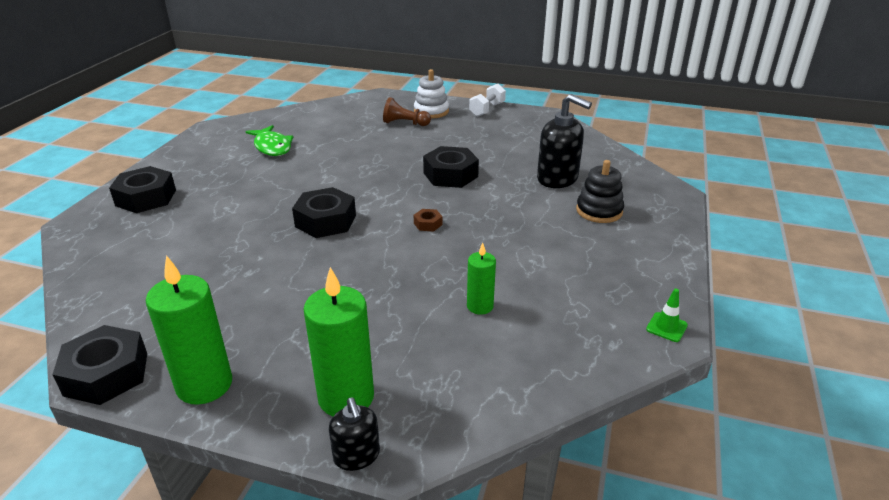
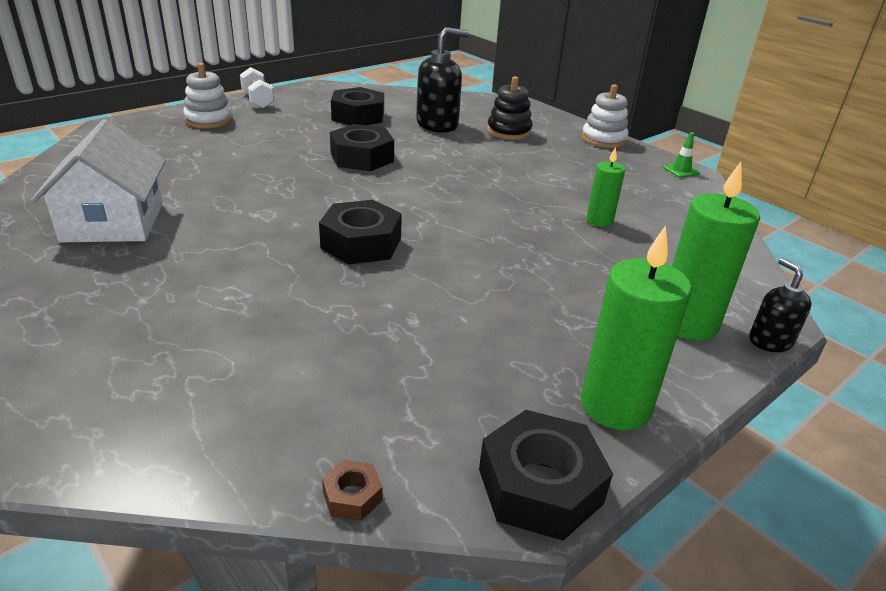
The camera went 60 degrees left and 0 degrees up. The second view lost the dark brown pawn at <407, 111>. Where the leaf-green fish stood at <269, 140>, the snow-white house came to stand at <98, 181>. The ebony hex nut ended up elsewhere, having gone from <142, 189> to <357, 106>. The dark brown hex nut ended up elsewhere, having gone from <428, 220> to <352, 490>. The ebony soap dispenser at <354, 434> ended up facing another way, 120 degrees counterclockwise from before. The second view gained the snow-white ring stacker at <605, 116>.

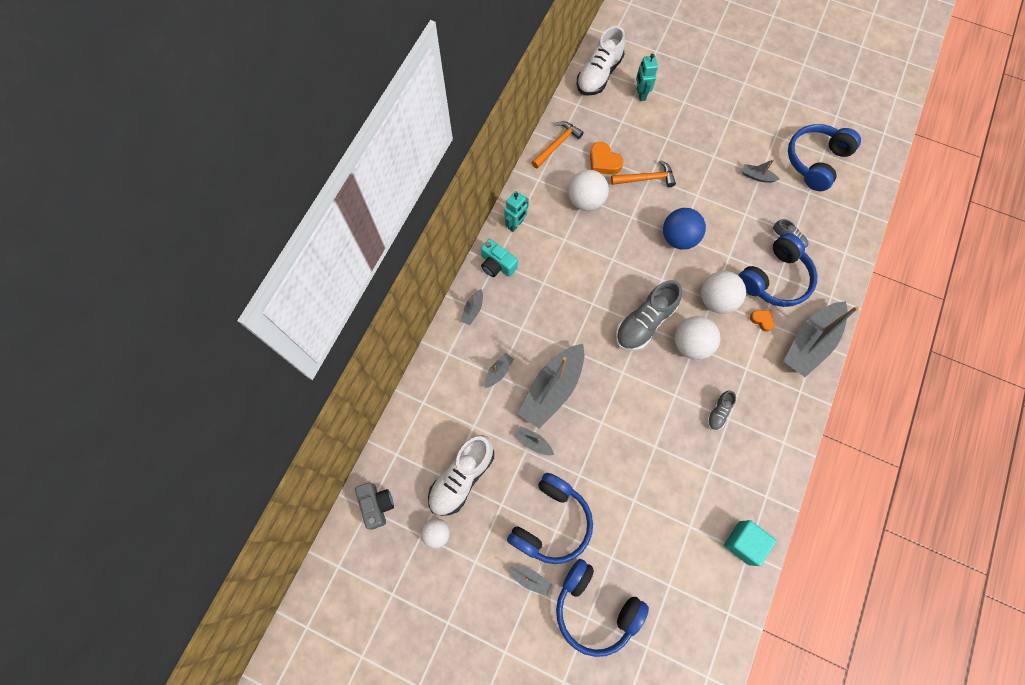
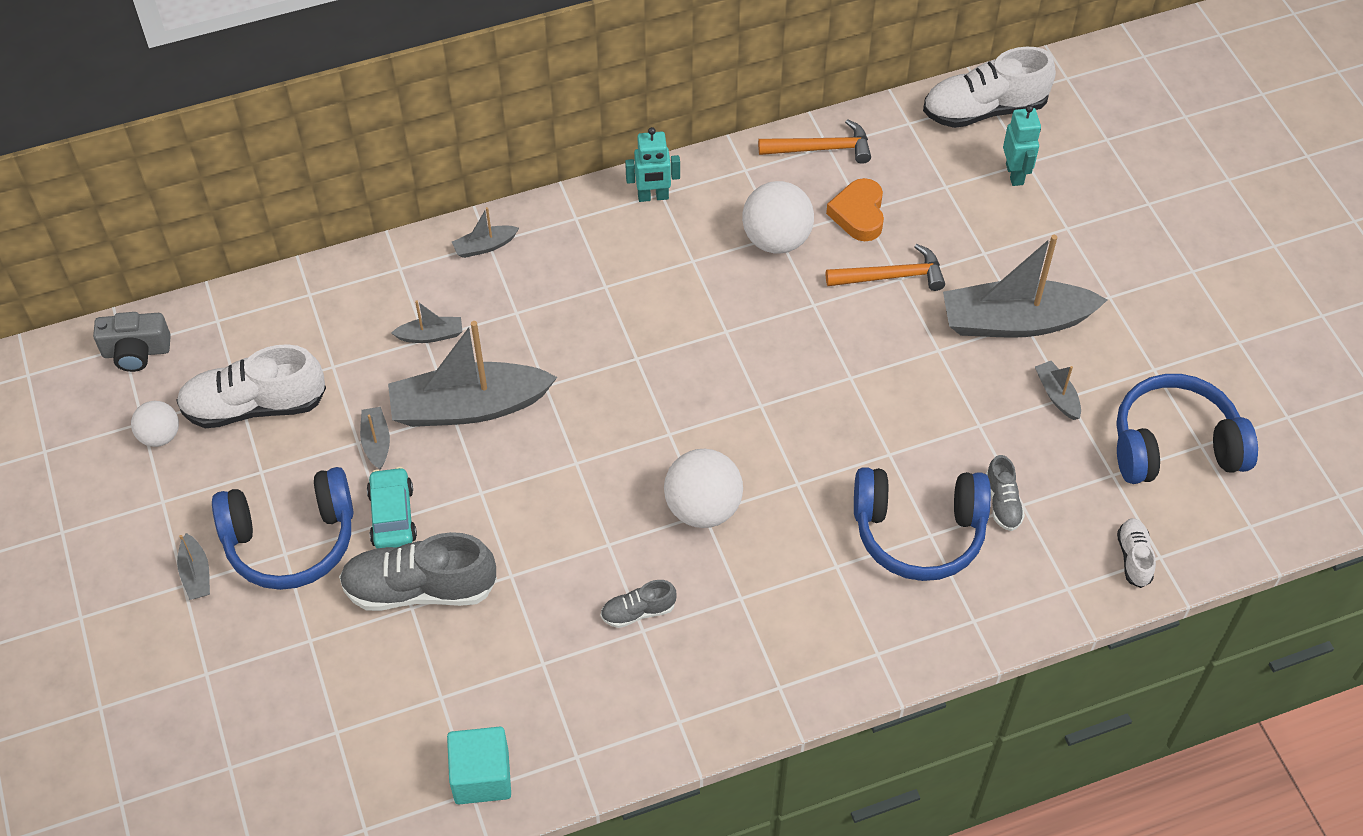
The camera went 45 degrees right and 15 degrees down. The turquoise robot at <647, 77> ended up facing another way, 135 degrees clockwise from before. The bright orange hammer at <643, 173> ended up facing another way, 45 degrees counterclockwise from before. The second view lost the blue sphere at <684, 229>. The second view lost the turquoise photo camera at <499, 258>. The second view lost the snow-white sphere at <723, 292>. The ash-grey lace-up shoe ended up elsewhere, having gone from <649, 315> to <418, 571>. The ash-grey toy boat ended up elsewhere, having gone from <821, 339> to <1025, 286>. The second view lost the bright orange heart shape at <762, 321>. The ash-grey photo camera at <374, 505> ended up facing another way, 60 degrees clockwise from before. The second view lost the blue headset at <602, 608>. The second view gained the turquoise car at <392, 507>. The second view gained the snow-white lace-up shoe at <1136, 553>.

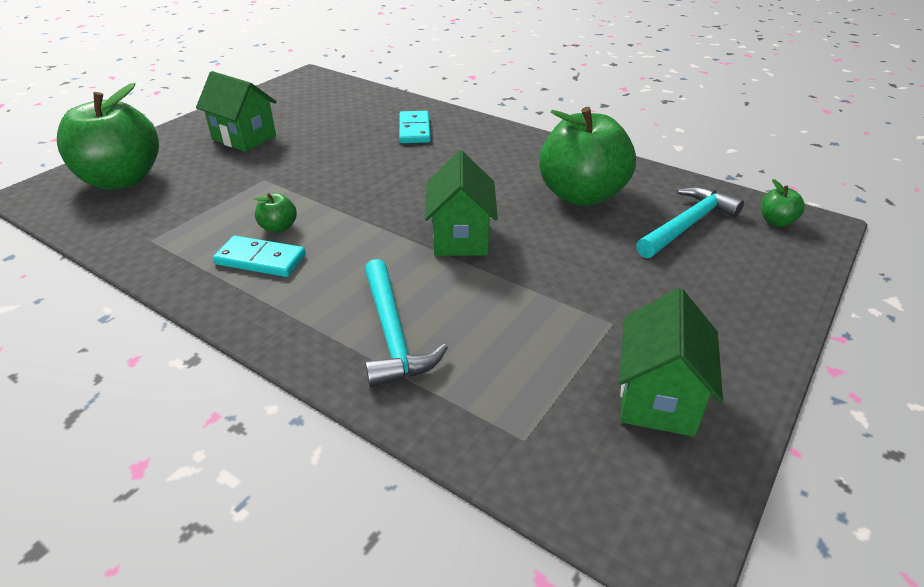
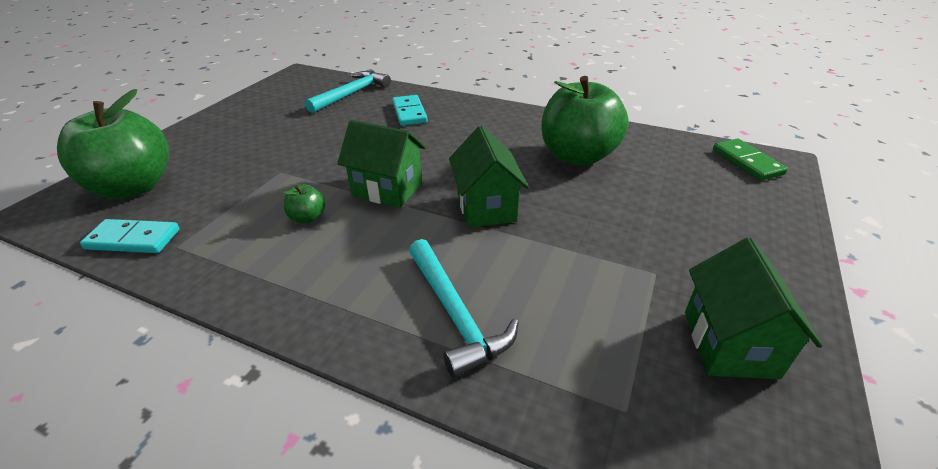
The camera went 10 degrees left and 0 degrees up. The leaf-green house ended up elsewhere, having gone from <236, 111> to <381, 164>. Where the leaf-green toy apple stood at <783, 203>, the leaf-green domino tile came to stand at <750, 159>. The turquoise hammer ended up elsewhere, having gone from <690, 222> to <348, 92>. The turquoise domino tile ended up elsewhere, having gone from <259, 256> to <129, 236>.

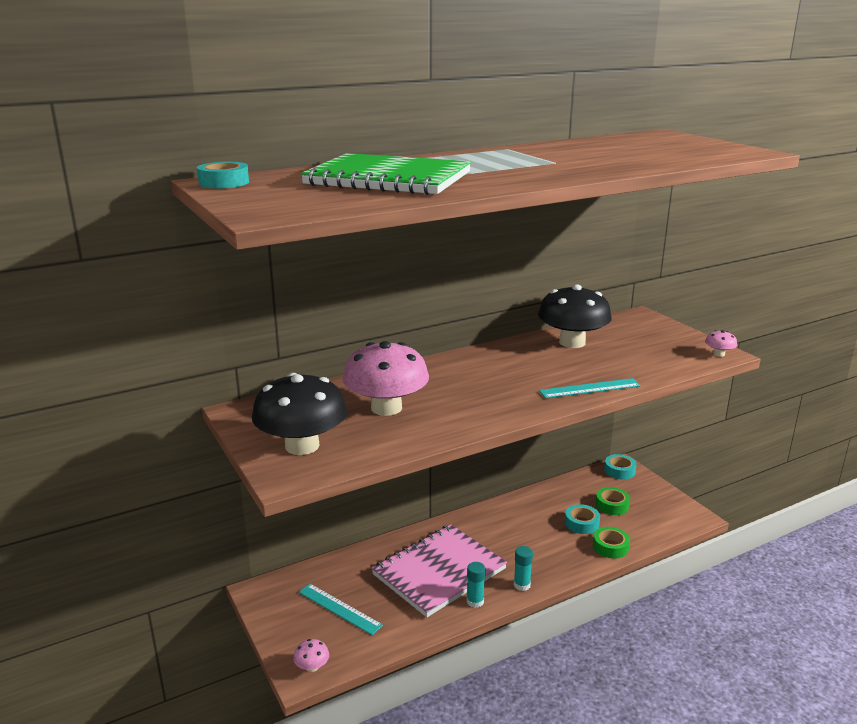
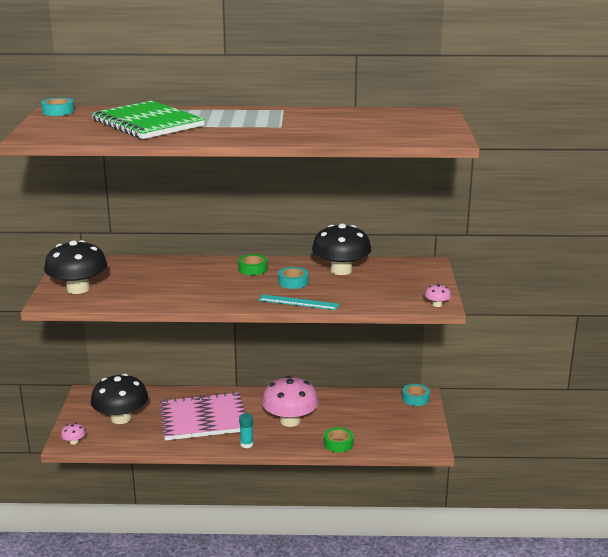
The camera went 30 degrees right and 0 degrees up. The pink mushroom ended up elsewhere, having gone from <385, 378> to <290, 401>. The leaf-green roll of tape ended up elsewhere, having gone from <613, 501> to <253, 264>. The turquoise roll of tape ended up elsewhere, having gone from <582, 519> to <293, 278>. The second view lost the turquoise stick of glue at <476, 585>. Where the turquoise measuring stick stood at <341, 609>, the ebony mushroom came to stand at <119, 398>.

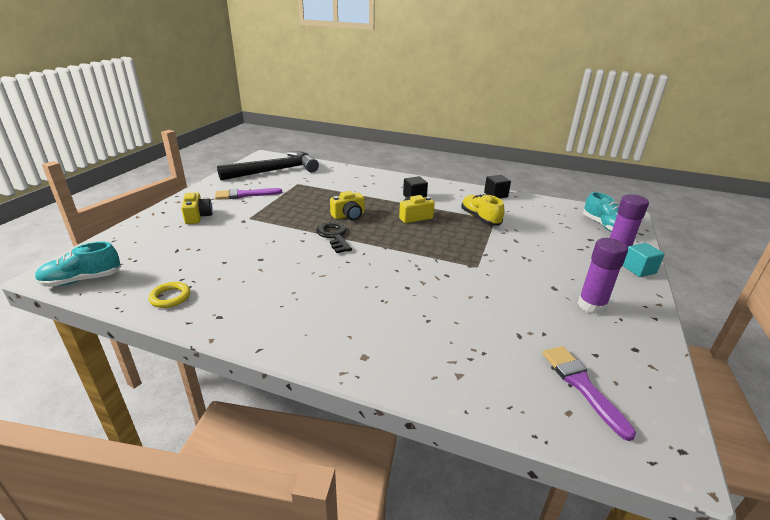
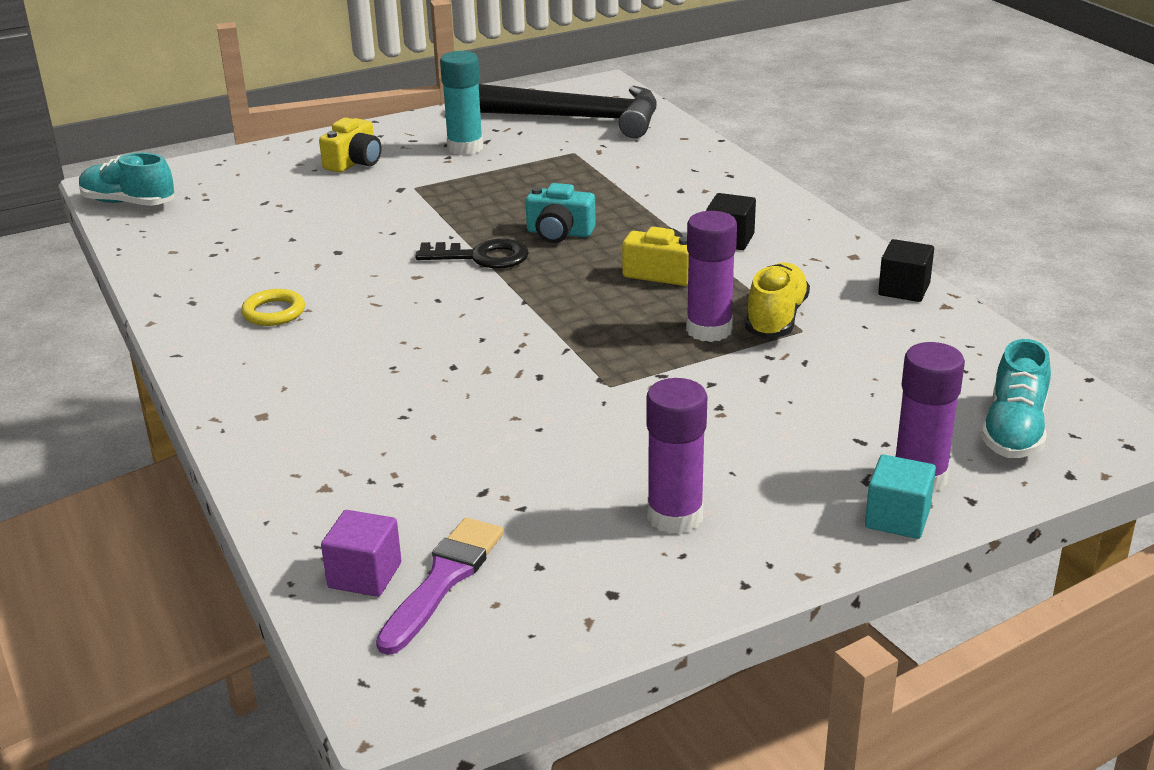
The camera went 45 degrees right and 0 degrees up. Where the royal purple brush stood at <248, 194>, the turquoise stick of glue came to stand at <461, 103>. What was the yellow photo camera at <347, 206> turned into the turquoise photo camera at <561, 213>. The ebony door key at <334, 237> ended up facing another way, 75 degrees clockwise from before. The yellow ring ended up elsewhere, having gone from <169, 295> to <273, 307>. The second view gained the royal purple stick of glue at <711, 276>. The second view gained the royal purple solid cube at <361, 553>.

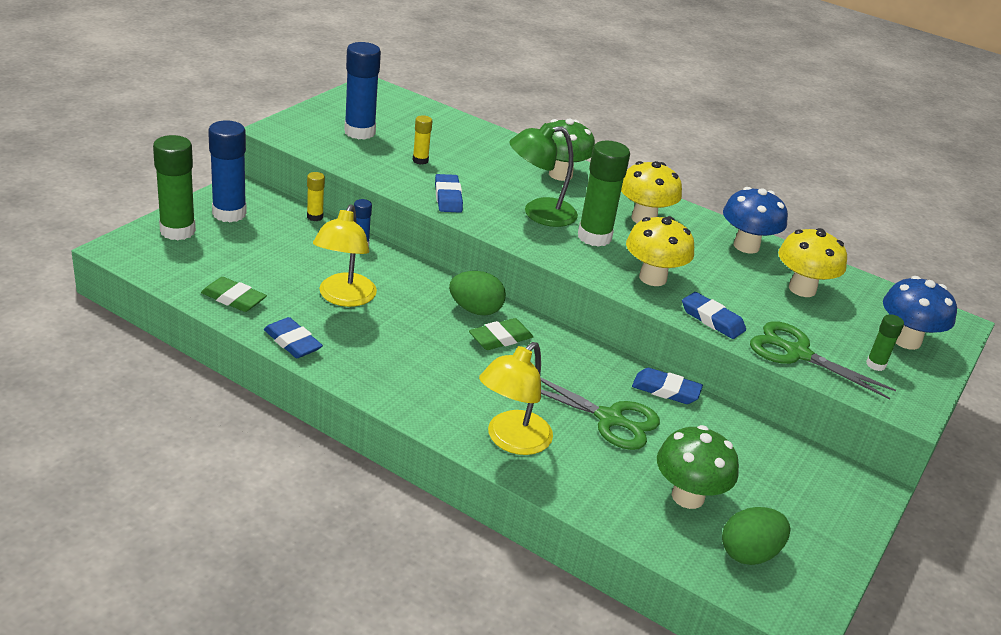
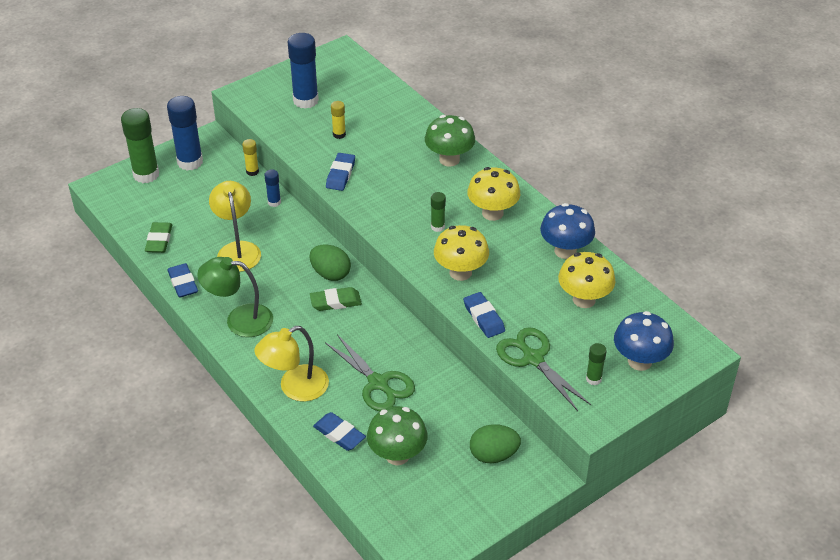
The camera went 25 degrees right and 10 degrees up. The leaf-green lamp ended up elsewhere, having gone from <543, 175> to <235, 297>. The size of the leaf-green stick of glue at <604, 194> changed by a factor of 0.50. The yellow lamp at <345, 255> ended up facing another way, 135 degrees clockwise from before. The leaf-green gum eraser at <234, 294> ended up facing another way, 45 degrees clockwise from before. The blue gum eraser ended up elsewhere, having gone from <667, 386> to <339, 431>. The leaf-green egg ended up elsewhere, having gone from <756, 536> to <495, 443>.

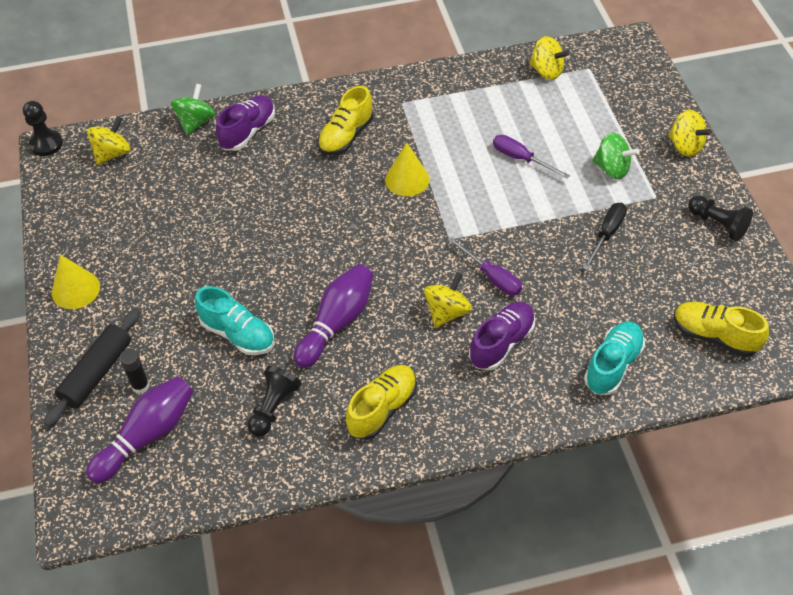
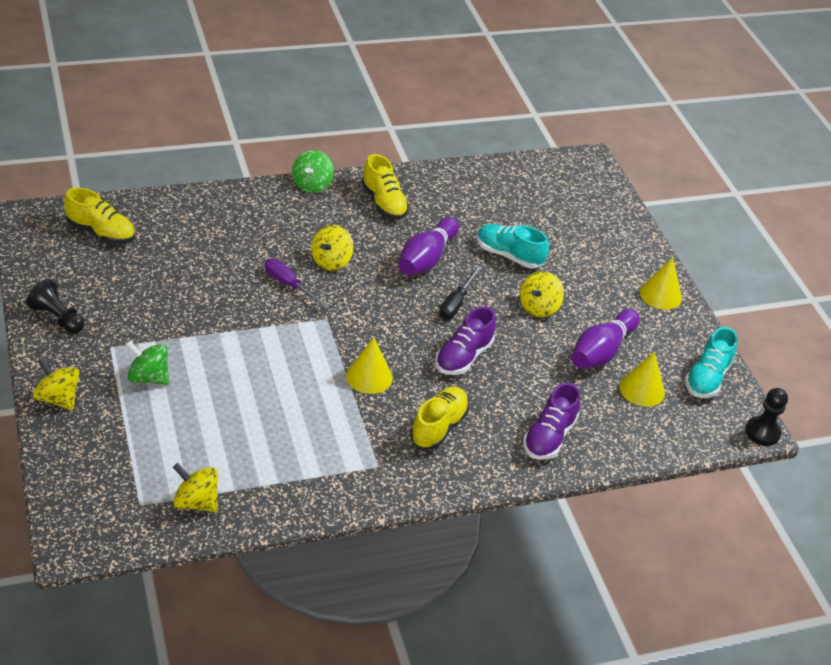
The camera went 170 degrees right and 10 degrees down. The leaf-green spinning top ended up elsewhere, having gone from <193, 109> to <313, 171>. The yellow spinning top ended up elsewhere, having gone from <109, 140> to <542, 294>. The second view lost the royal purple hand screwdriver at <531, 157>. The ebony hand screwdriver ended up elsewhere, having gone from <605, 236> to <460, 292>. The royal purple lace-up shoe ended up elsewhere, having gone from <502, 336> to <465, 340>. The second view lost the ebony rolling pin at <92, 368>. The turquoise lace-up shoe ended up elsewhere, having gone from <614, 358> to <711, 362>. The second view lost the ebony stick of glue at <134, 371>. The yellow lace-up shoe at <381, 402> ended up facing another way, 60 degrees counterclockwise from before. The second view lost the ebony pawn at <274, 401>. The royal purple skittle ended up elsewhere, having gone from <139, 429> to <606, 339>. The second view gained the yellow cone at <642, 379>.

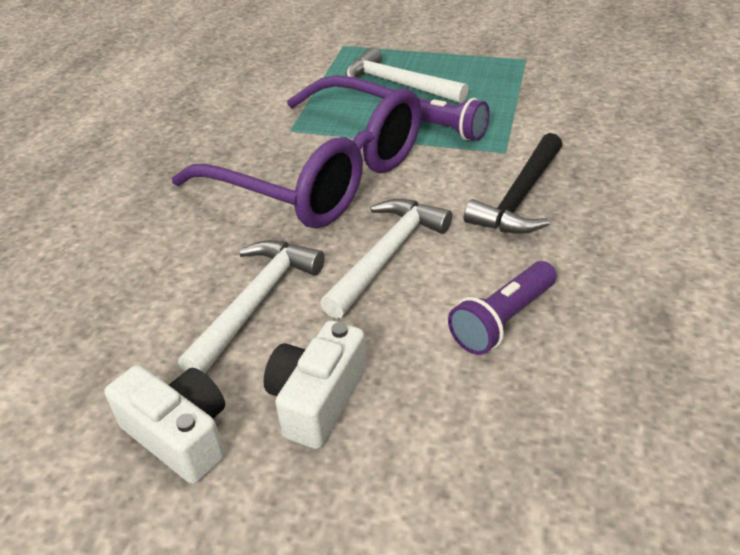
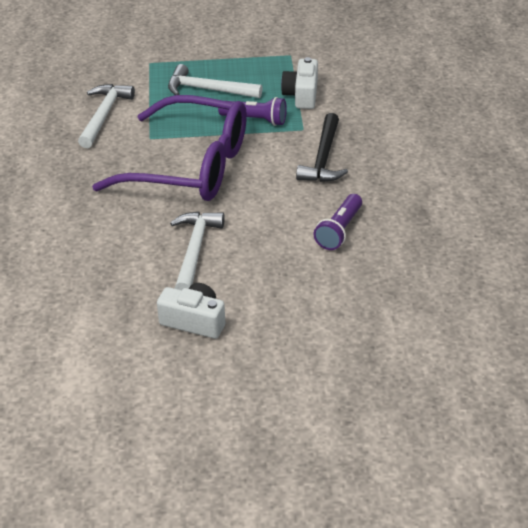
The camera went 20 degrees left and 0 degrees up. The snow-white hammer ended up elsewhere, having gone from <386, 259> to <106, 116>. The snow-white photo camera ended up elsewhere, having gone from <315, 384> to <299, 83>.

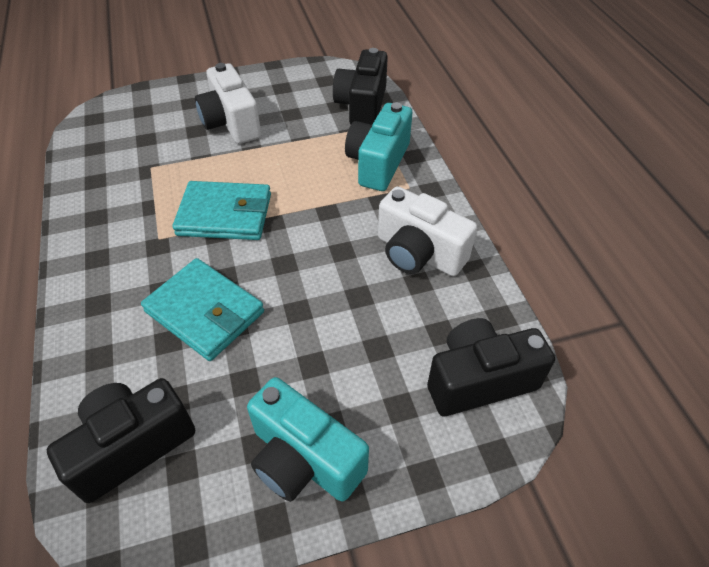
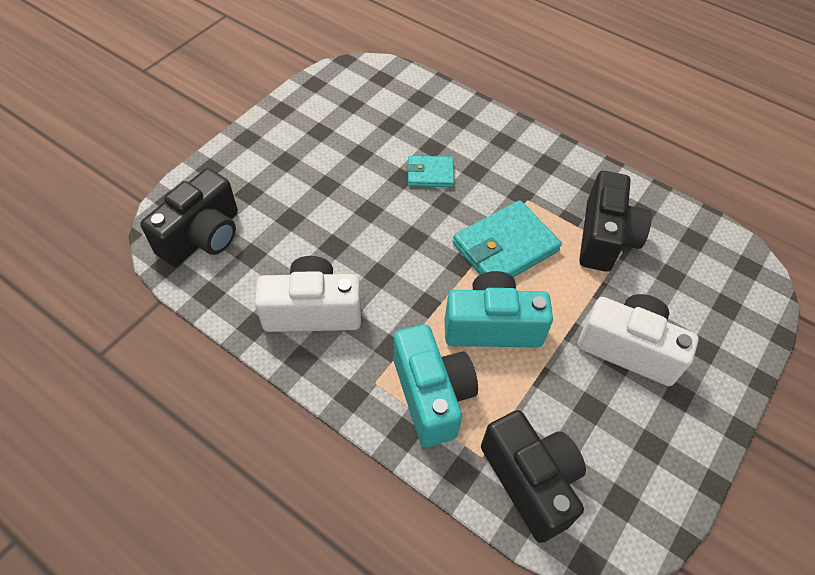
The camera went 140 degrees right and 5 degrees up. The size of the turquoise billfold at <202, 309> changed by a factor of 0.57. The turquoise photo camera ended up elsewhere, having gone from <308, 439> to <499, 309>. The ebony photo camera ended up elsewhere, having gone from <121, 440> to <615, 221>.

